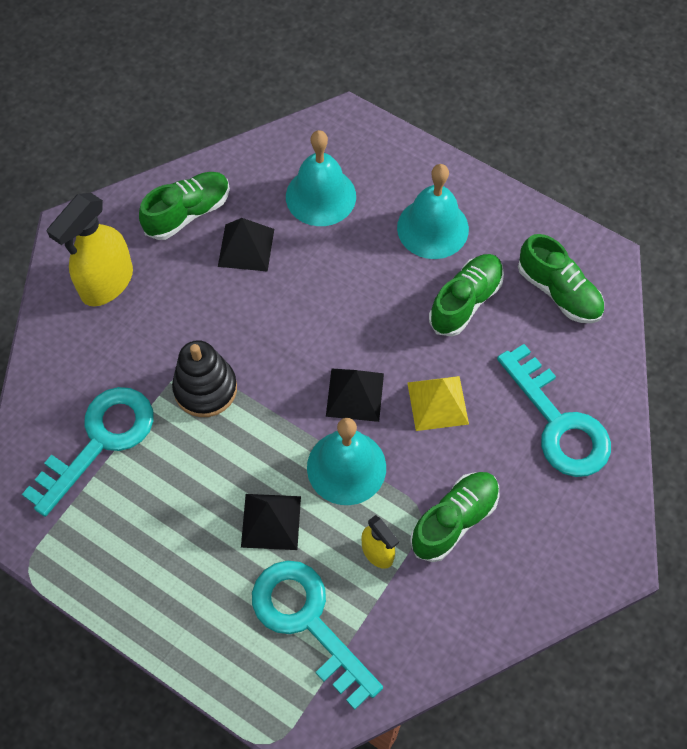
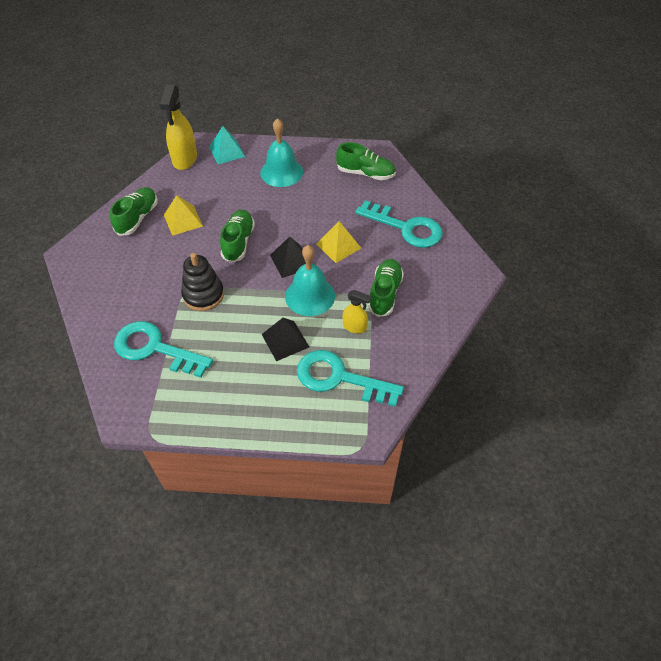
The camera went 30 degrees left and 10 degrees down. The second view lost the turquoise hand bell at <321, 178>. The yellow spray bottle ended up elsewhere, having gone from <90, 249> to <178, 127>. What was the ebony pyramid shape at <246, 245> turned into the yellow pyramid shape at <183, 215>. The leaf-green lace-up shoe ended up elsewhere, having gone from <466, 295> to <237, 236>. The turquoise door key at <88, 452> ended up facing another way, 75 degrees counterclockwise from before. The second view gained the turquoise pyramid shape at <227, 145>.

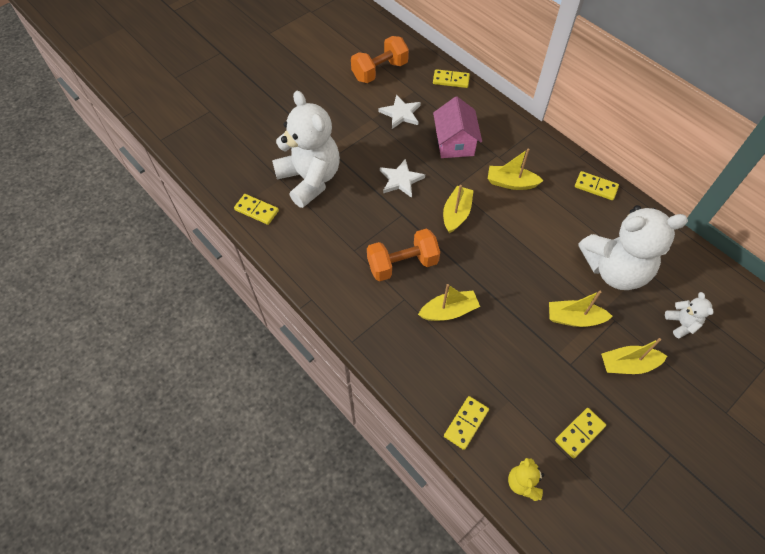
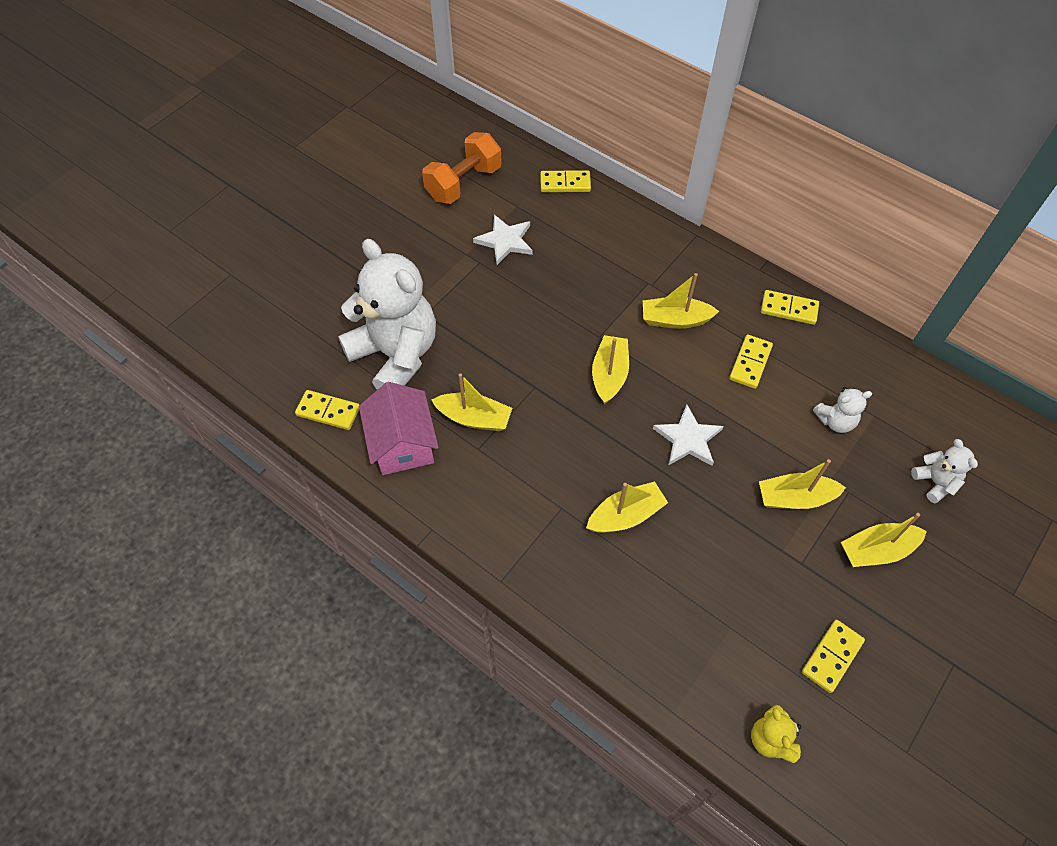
The camera went 10 degrees left and 0 degrees up. The pink house ended up elsewhere, having gone from <457, 127> to <399, 428>. The snow-white star shape ended up elsewhere, having gone from <402, 178> to <688, 435>. The size of the snow-white teddy bear at <633, 247> changed by a factor of 0.42. The second view lost the bright orange hand weight at <403, 254>. The yellow domino tile ended up elsewhere, having gone from <466, 423> to <751, 361>. The second view gained the yellow toy boat at <472, 402>.

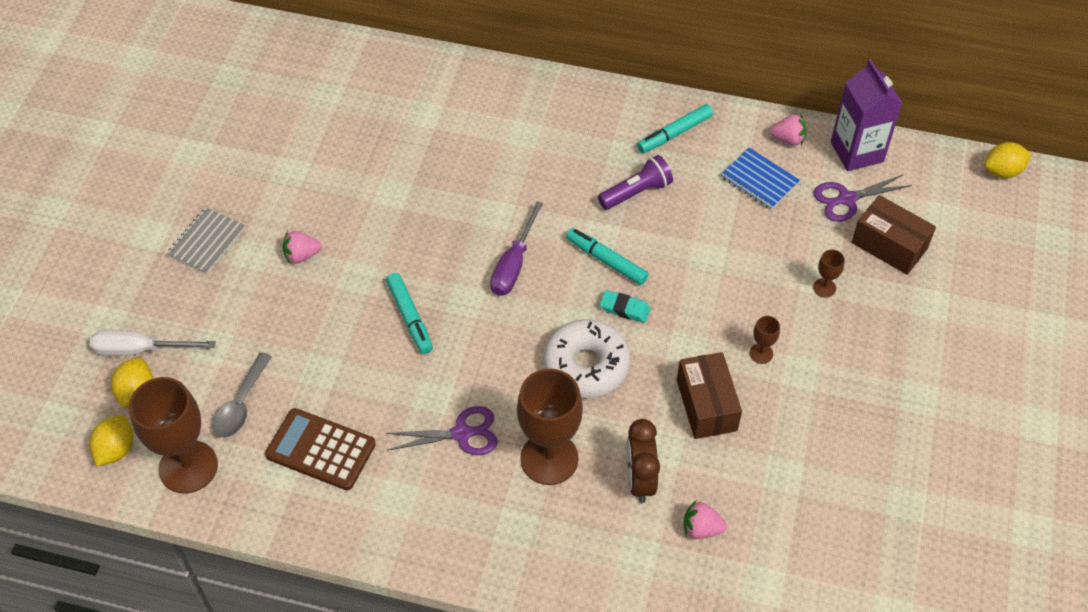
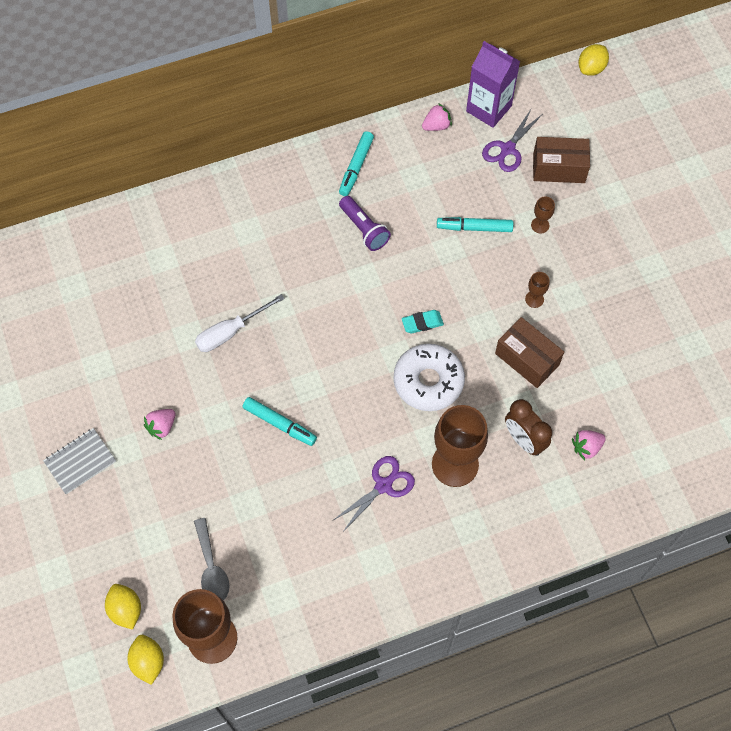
The camera went 35 degrees left and 10 degrees up. The second view lost the blue notebook at <760, 179>. The royal purple flashlight at <635, 182> ended up facing another way, 120 degrees clockwise from before. The second view lost the royal purple hand screwdriver at <516, 248>. The ash-grey notebook at <206, 240> ended up facing another way, 60 degrees clockwise from before. The turquoise marker ended up elsewhere, having gone from <607, 256> to <475, 224>. The snow-white hand screwdriver ended up elsewhere, having gone from <153, 343> to <240, 323>. The second view lost the dark brown pocket calculator at <320, 449>.

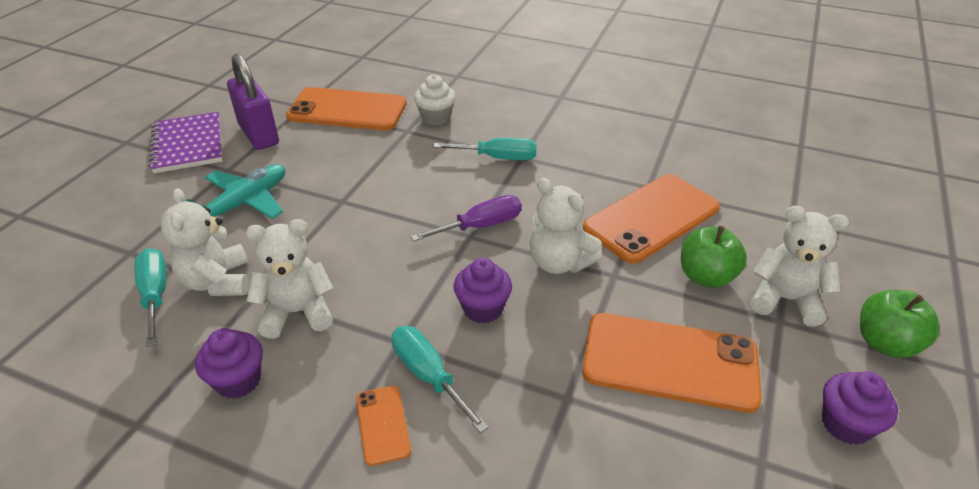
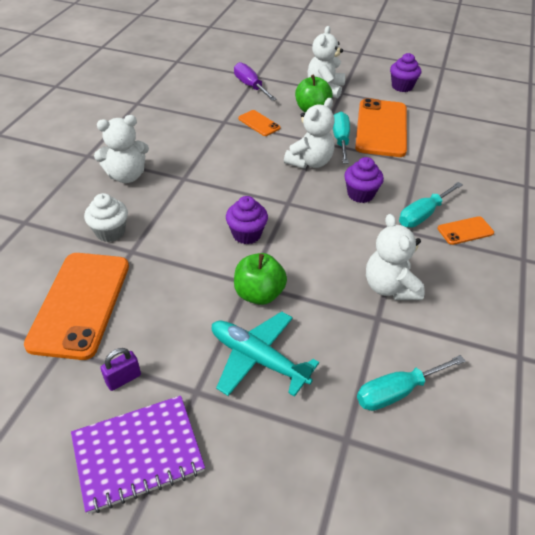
The camera went 95 degrees left and 5 degrees up. The size of the royal purple lock at <253, 102> changed by a factor of 0.47. The turquoise hand screwdriver ended up elsewhere, having gone from <485, 149> to <341, 138>. The size of the bright orange phone at <651, 219> changed by a factor of 0.46. The snow-white teddy bear ended up elsewhere, having gone from <204, 242> to <121, 149>. The royal purple hand screwdriver ended up elsewhere, having gone from <466, 218> to <255, 81>. The leaf-green toy apple ended up elsewhere, having gone from <900, 324> to <260, 279>. The royal purple fairy cake ended up elsewhere, having gone from <229, 363> to <247, 220>.

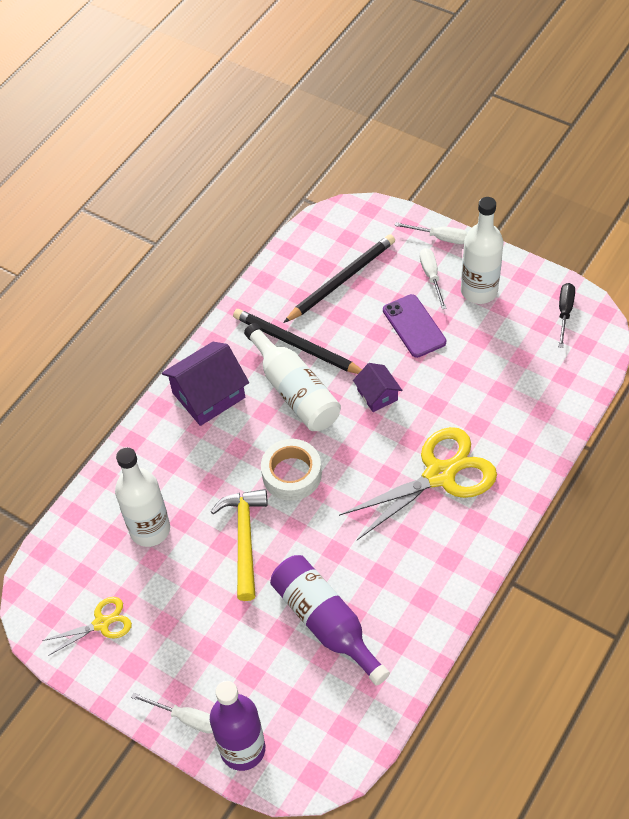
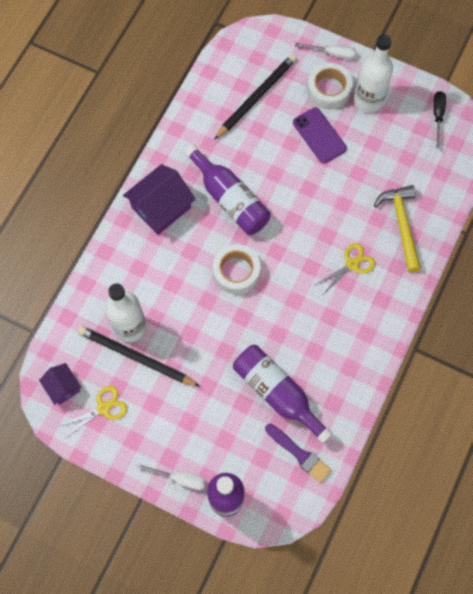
The camera went 10 degrees left and 15 degrees up. Where the snow-white hand screwdriver stood at <433, 278>, the snow-white roll of tape came to stand at <330, 86>. The ebony wooden pencil ended up elsewhere, having gone from <297, 341> to <139, 356>. What was the snow-white bottle at <292, 377> turned into the royal purple bottle at <228, 189>. The royal purple house ended up elsewhere, having gone from <377, 387> to <60, 384>. The size of the yellow pair of scissors at <418, 483> changed by a factor of 0.52. The yellow hammer ended up elsewhere, having gone from <239, 545> to <397, 228>. The second view gained the royal purple brush at <298, 453>.

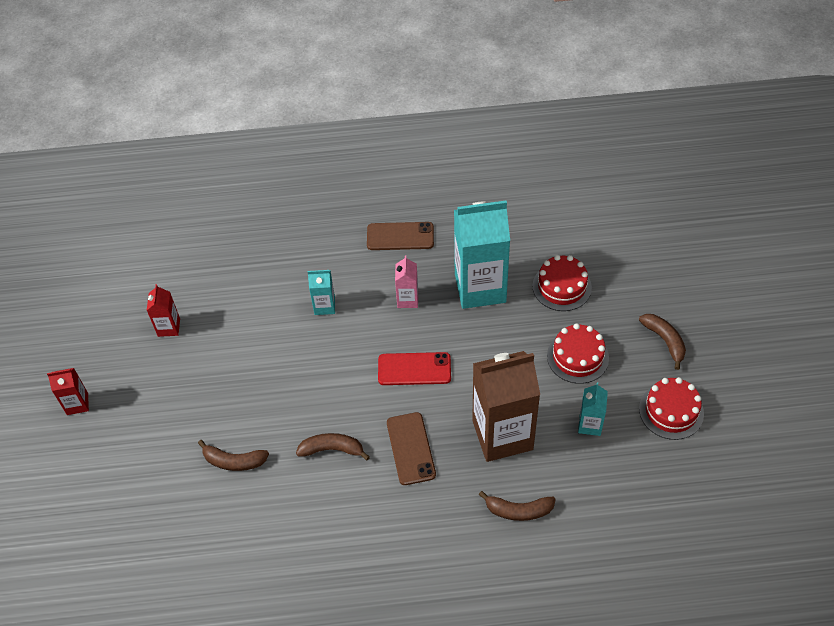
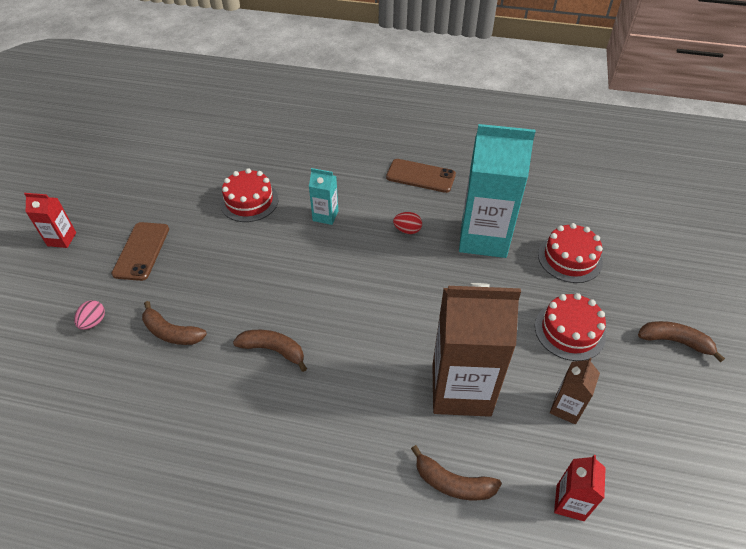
The camera went 15 degrees right and 5 degrees down. Where the pink carton stood at <406, 282>, the scarlet egg came to stand at <407, 223>. The scarlet carton ended up elsewhere, having gone from <163, 310> to <580, 488>. The dark brown banana at <662, 342> ended up facing another way, 60 degrees counterclockwise from before. The second view lost the scarlet phone at <414, 368>. The scarlet gateau ended up elsewhere, having gone from <671, 408> to <249, 195>. What was the turquoise carton at <593, 409> turned into the dark brown carton at <575, 390>. The dark brown phone ended up elsewhere, having gone from <411, 448> to <140, 251>. The second view gained the pink egg at <89, 315>.

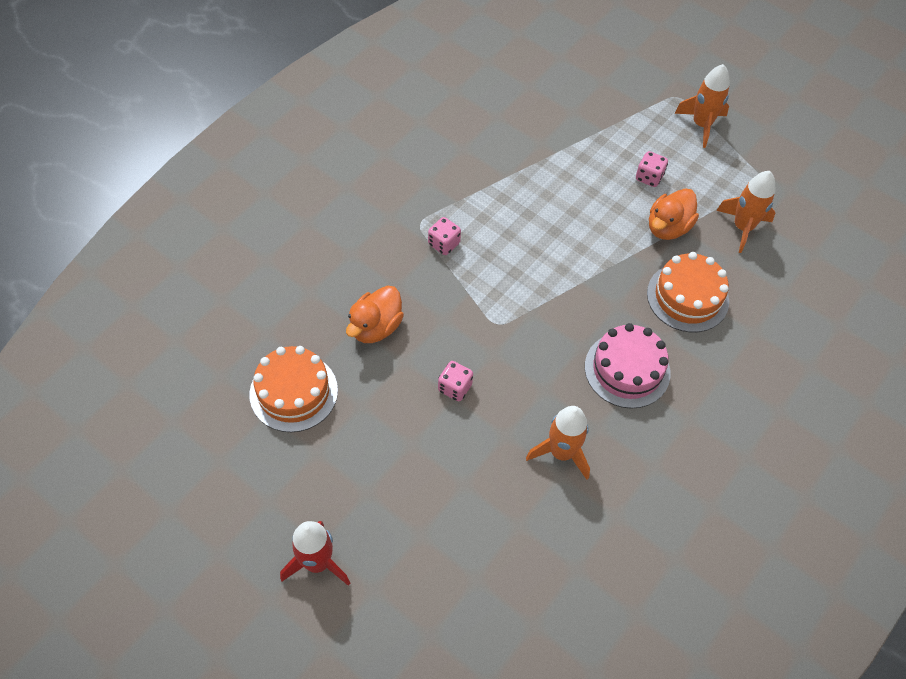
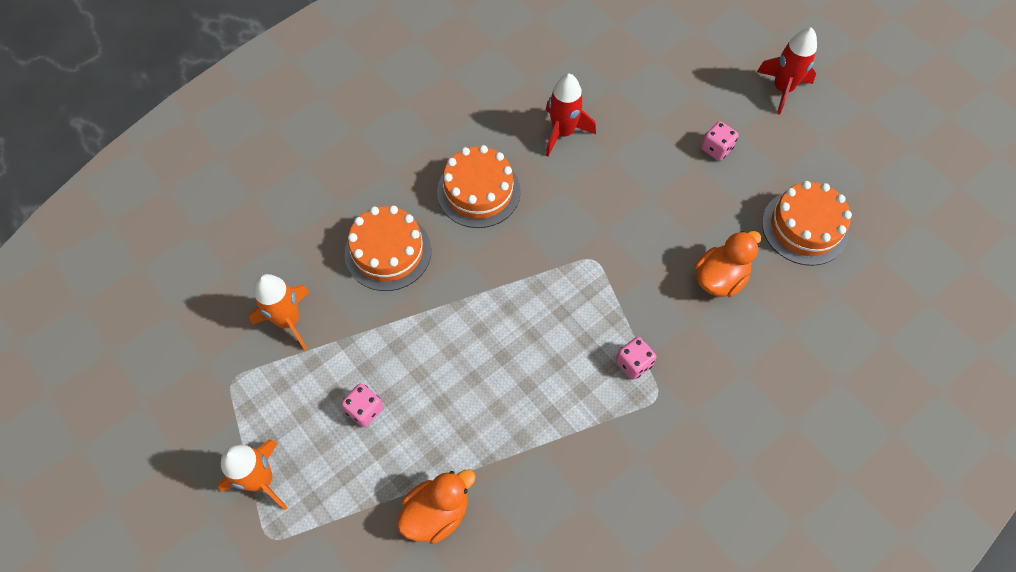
The camera went 165 degrees left and 5 degrees up. The bright orange rubber duck ended up elsewhere, having gone from <674, 214> to <436, 507>. What was the pink gateau at <628, 366> turned into the bright orange gateau at <479, 186>. The pink dice ended up elsewhere, having gone from <455, 381> to <719, 141>. What was the bright orange toy rocket at <558, 443> turned into the scarlet toy rocket at <571, 115>.

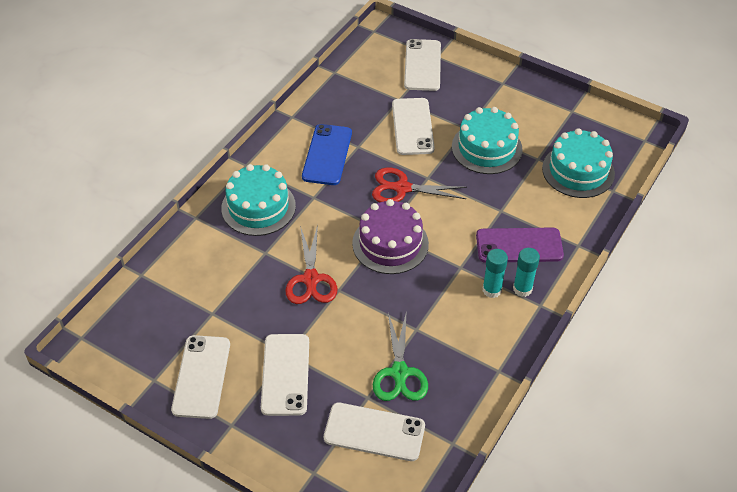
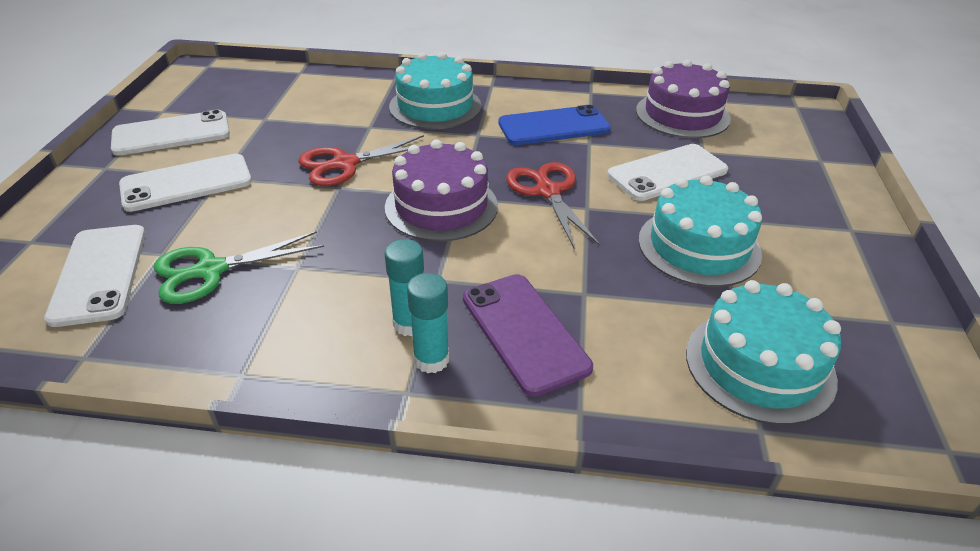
The camera went 65 degrees right and 10 degrees down. The second view lost the snow-white phone at <422, 65>. The second view gained the royal purple gateau at <683, 98>.

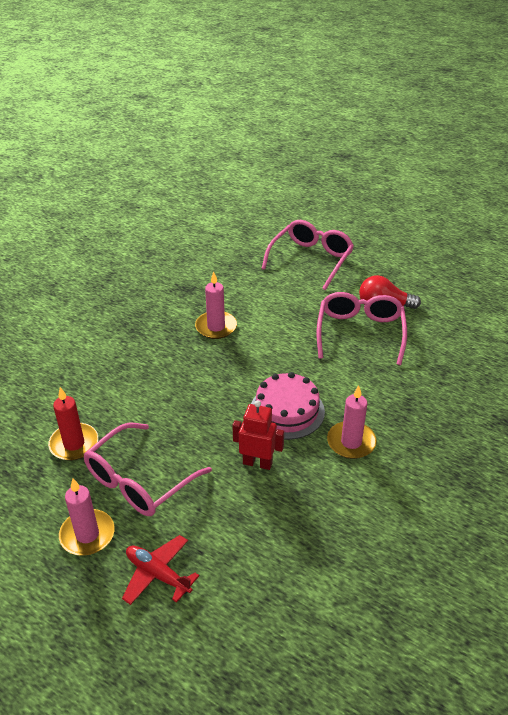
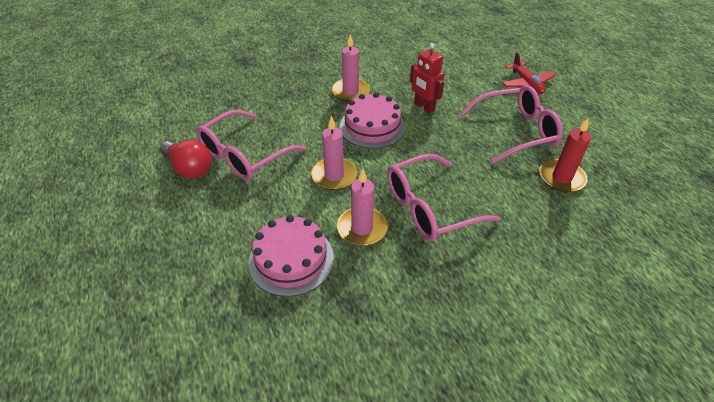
The camera went 145 degrees left and 5 degrees up. The pink spectacles ended up elsewhere, having gone from <307, 255> to <443, 197>. The pink wax candle ended up elsewhere, having gone from <87, 517> to <334, 152>. The second view gained the pink gateau at <291, 256>.

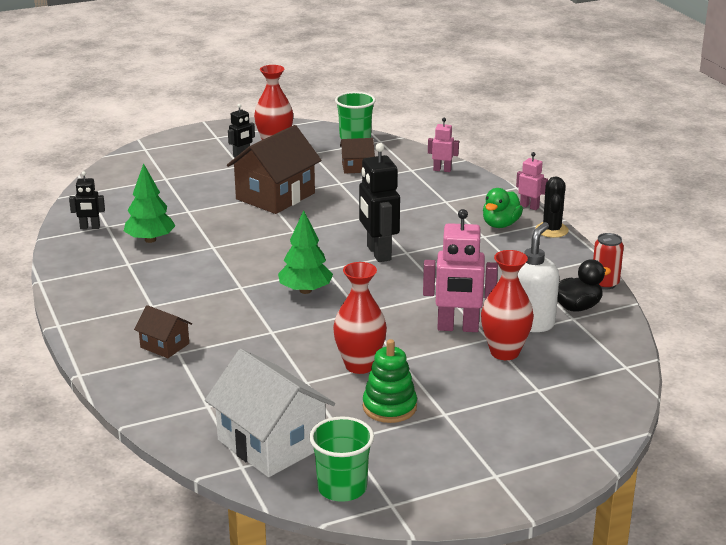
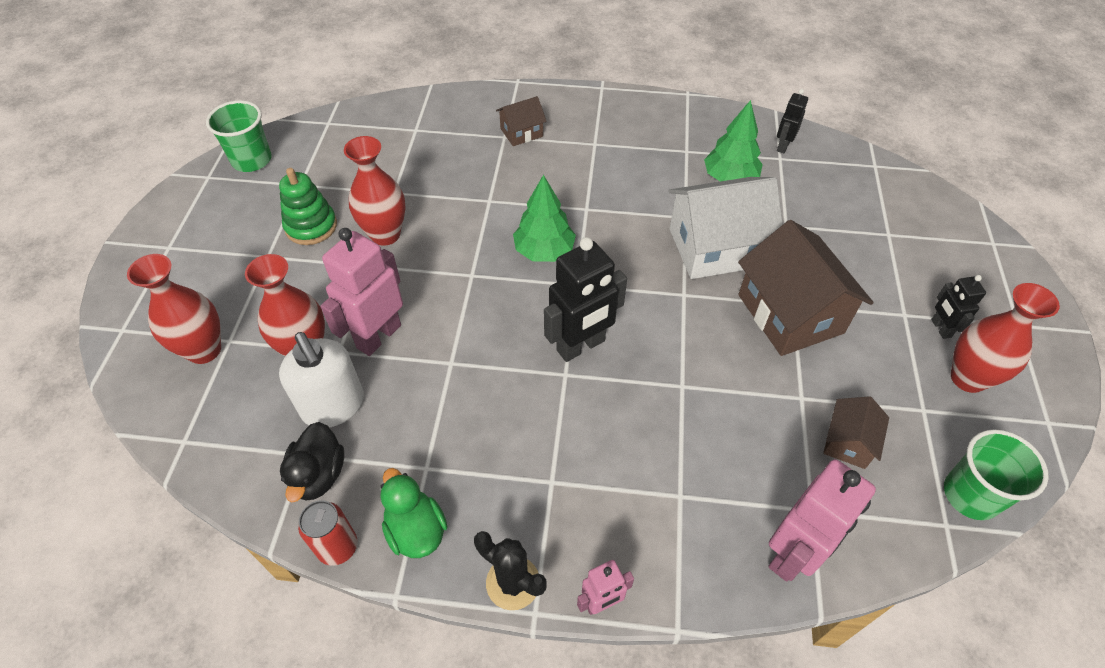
The camera went 120 degrees right and 25 degrees up. The size of the pink robot at <443, 145> changed by a factor of 1.87. The ebony robot at <379, 202> ended up facing another way, 135 degrees clockwise from before. The leaf-green rubber duck ended up elsewhere, having gone from <503, 208> to <413, 513>. The snow-white house ended up elsewhere, having gone from <270, 413> to <726, 228>. The second view gained the scarlet flower vase at <174, 309>.

